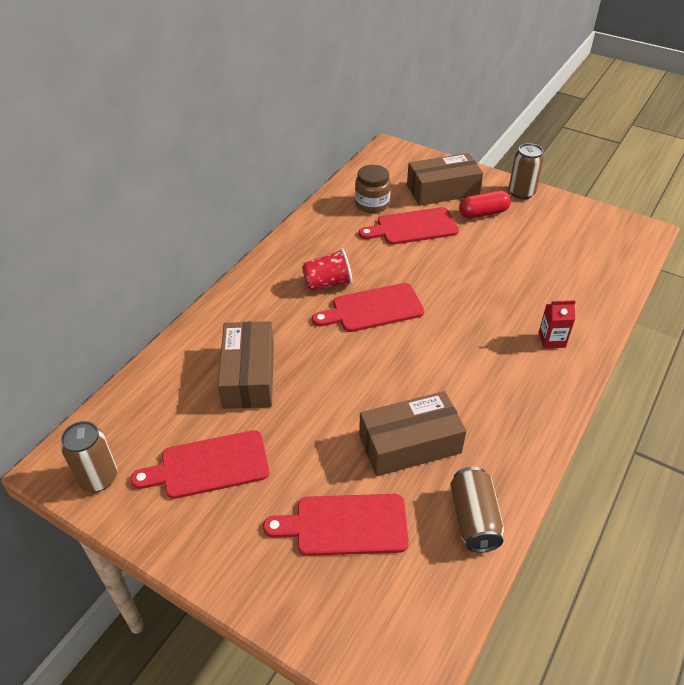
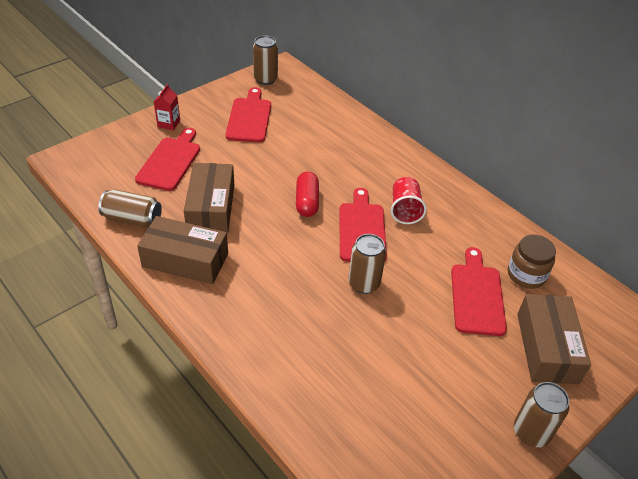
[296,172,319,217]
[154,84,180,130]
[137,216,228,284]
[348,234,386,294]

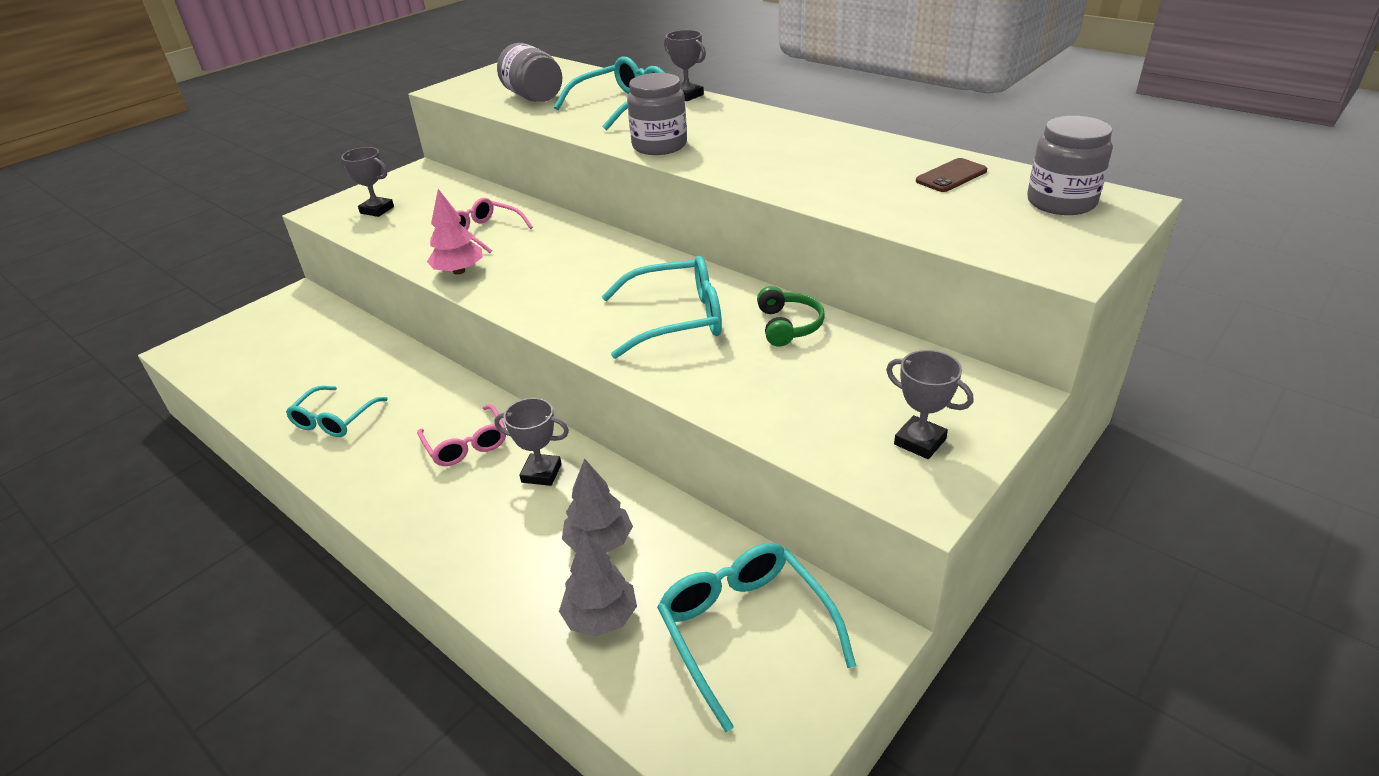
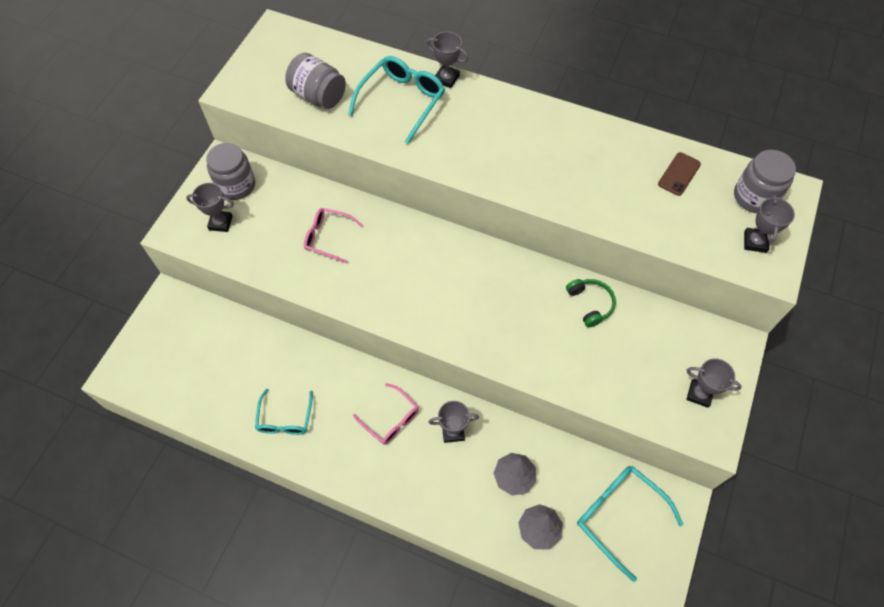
[206,143,255,200]
[427,189,483,275] (first image)
[602,256,722,359] (first image)
[744,195,795,253]

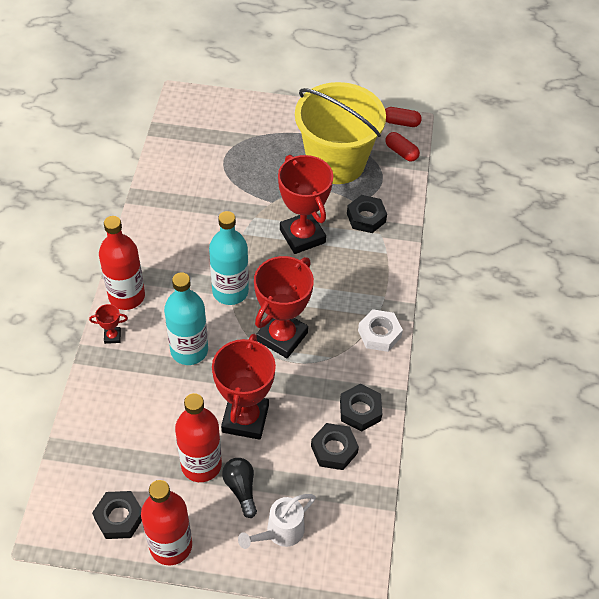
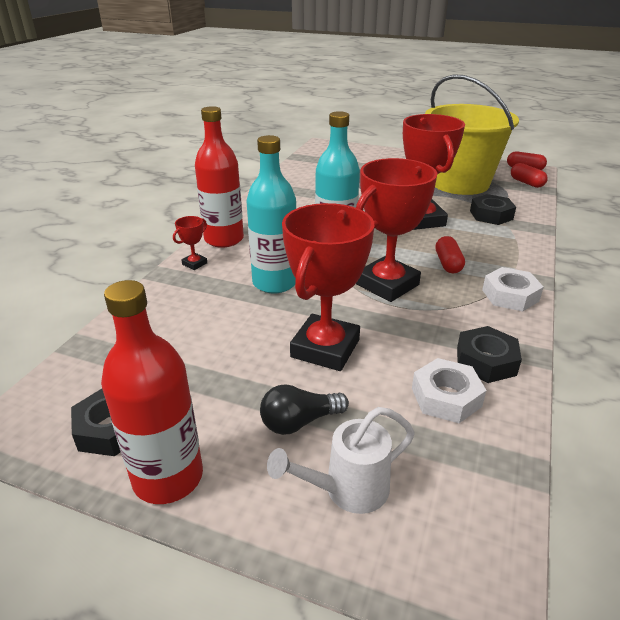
[173,216,207,270]
[175,393,222,482] (first image)
[412,358,486,423]
[260,384,349,435]
[435,236,465,274]

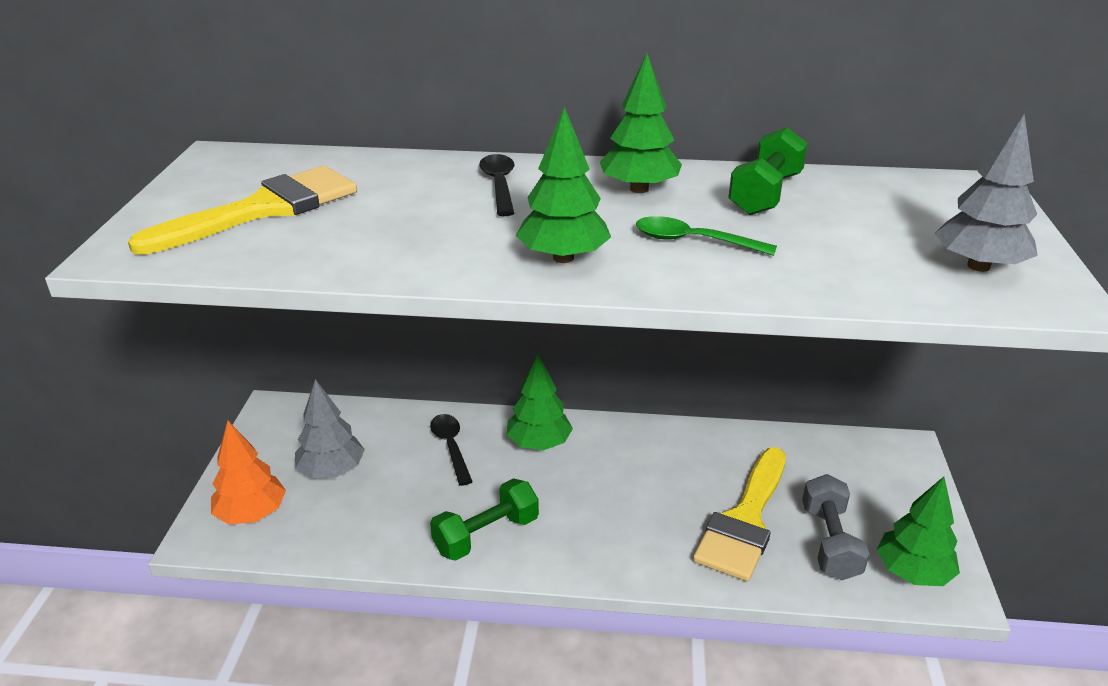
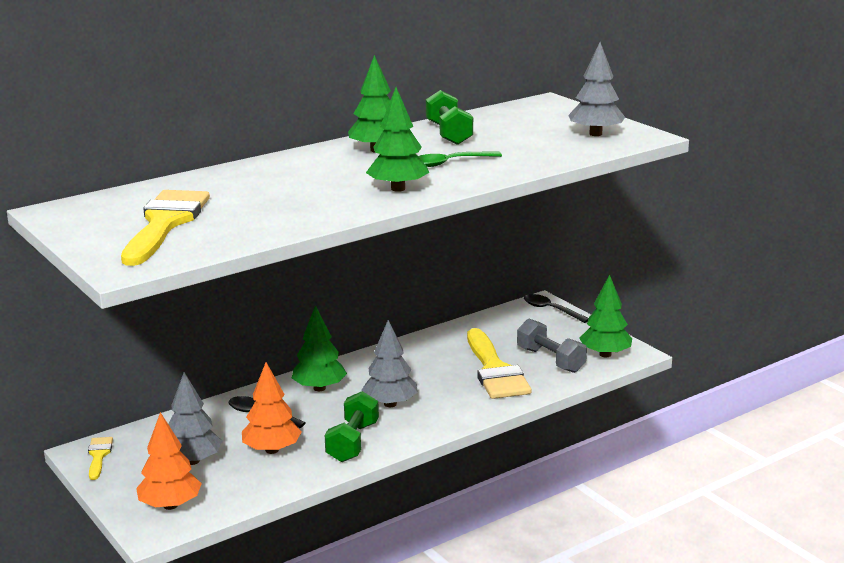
[524,294,588,323]
[361,320,418,407]
[242,362,302,454]
[88,437,113,480]

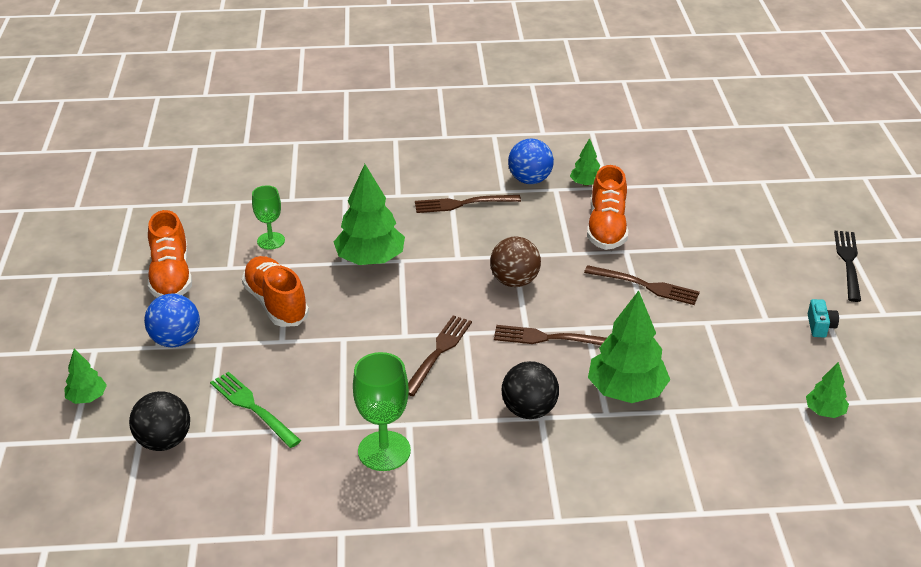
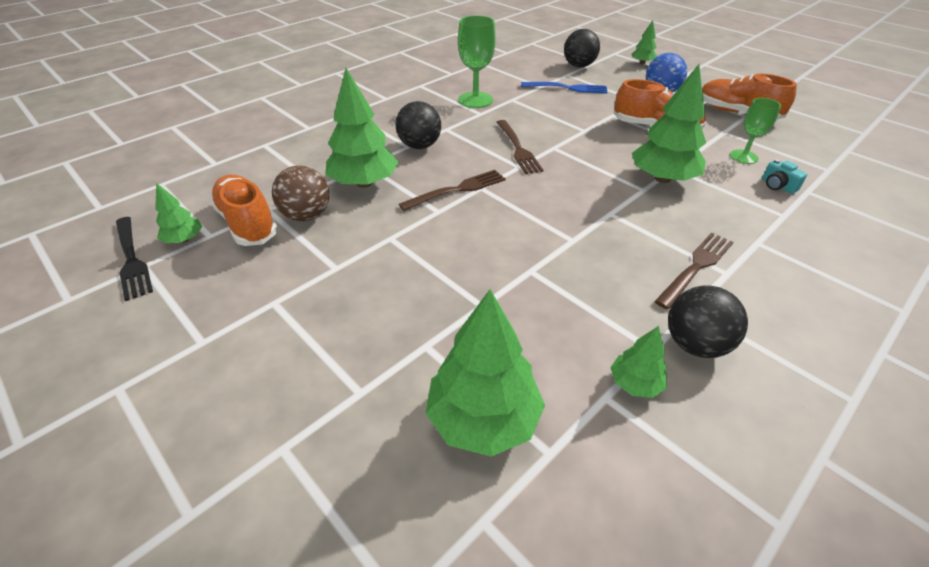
[668,285,748,358]
[210,175,278,246]
[116,217,153,301]
[272,166,329,221]
[584,265,700,305] (first image)
[762,159,807,194]
[521,82,608,94]
[425,289,545,457]

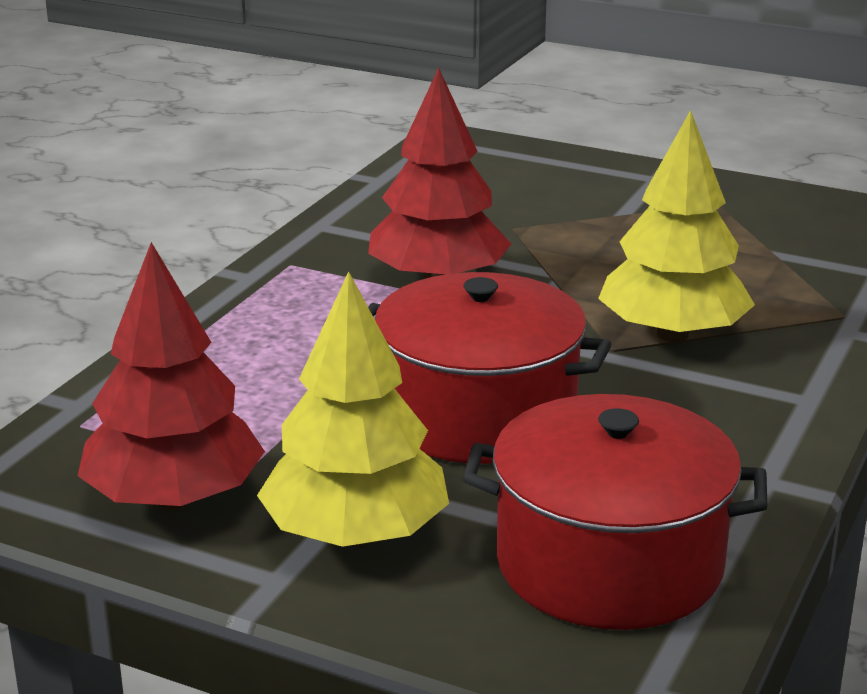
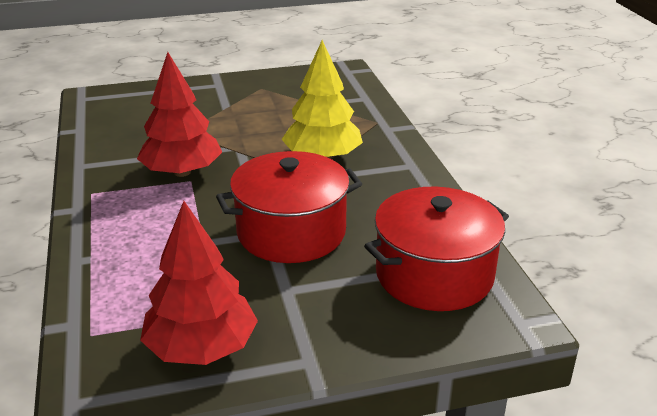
[257,271,449,547] (first image)

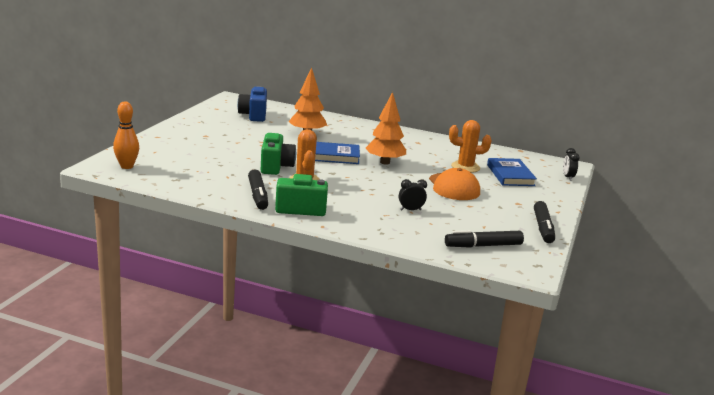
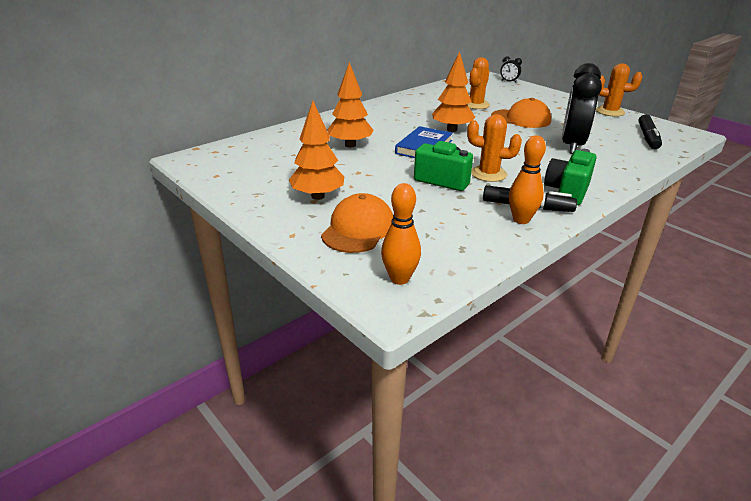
[237,86,267,122] (first image)
[487,158,537,186] (first image)
[562,63,602,154]
[596,63,642,116]
[289,101,344,200]
[509,135,546,224]
[321,193,393,253]

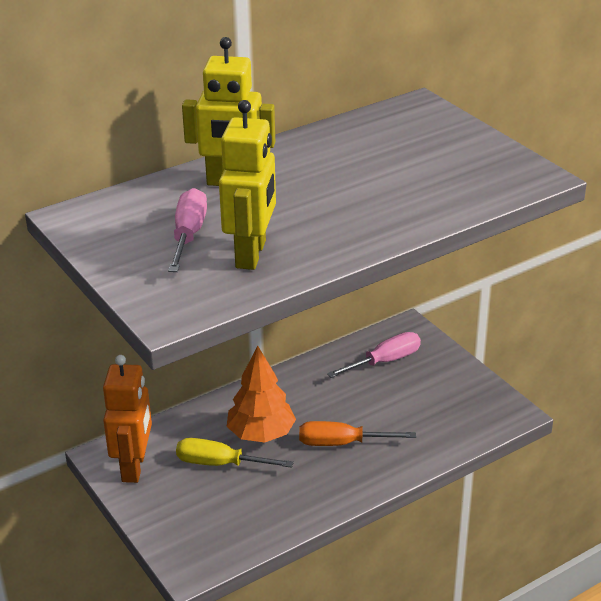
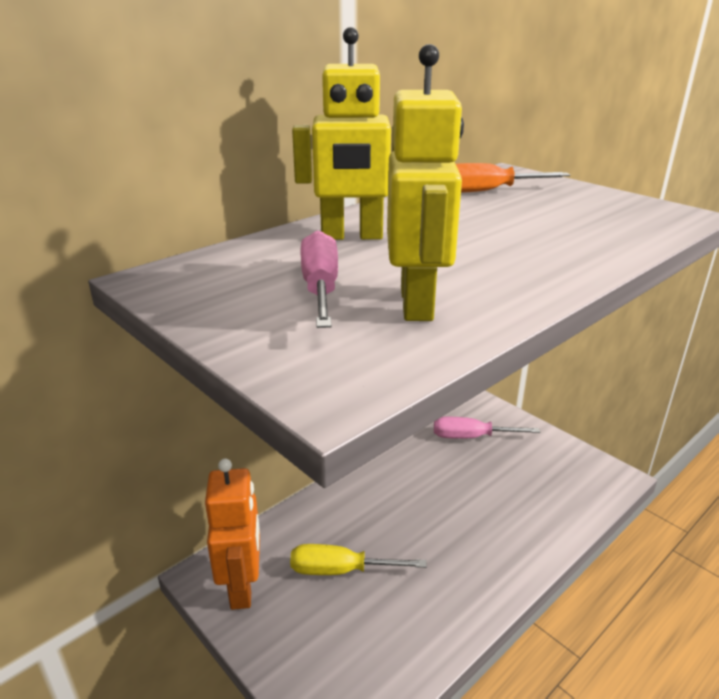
[434,417,540,439]
[227,346,296,443] (first image)
[456,163,570,193]

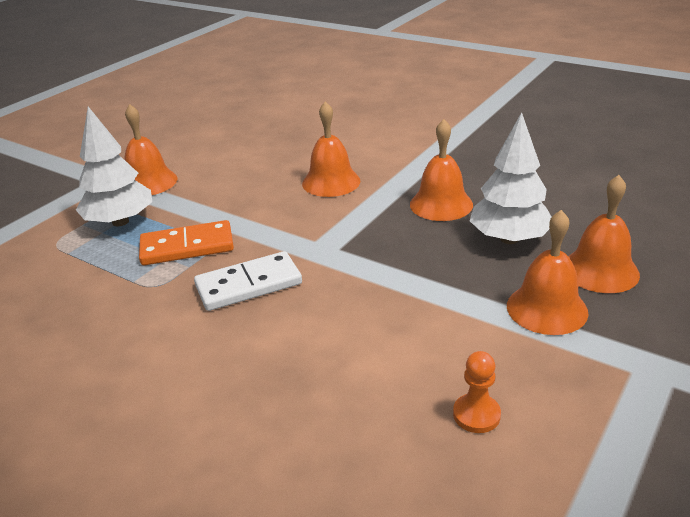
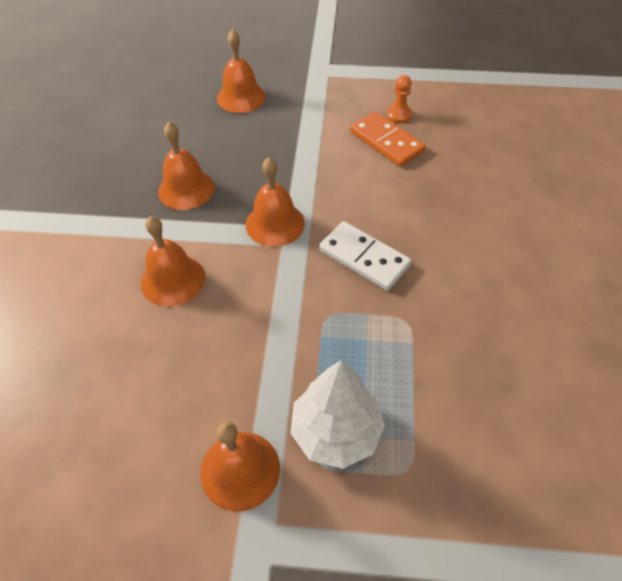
[470,112,551,244] (first image)
[246,157,305,247]
[350,112,426,167]

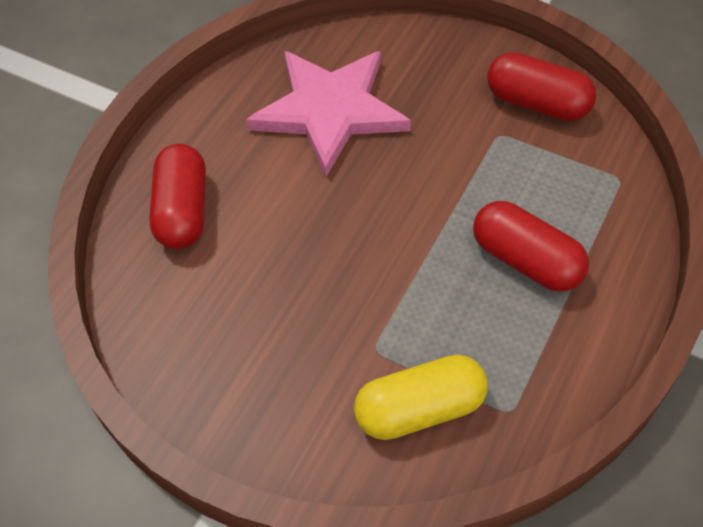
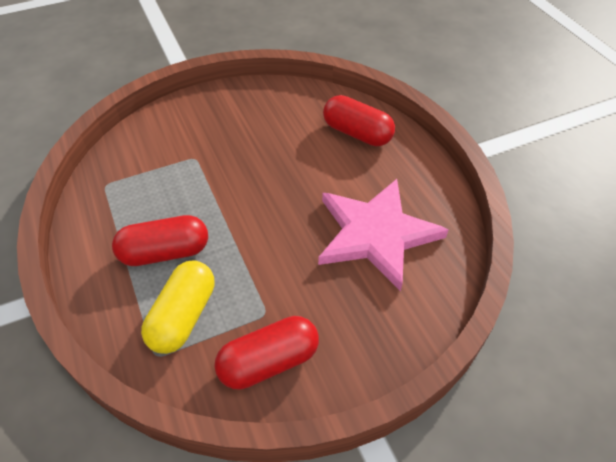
[141,260,214,354]

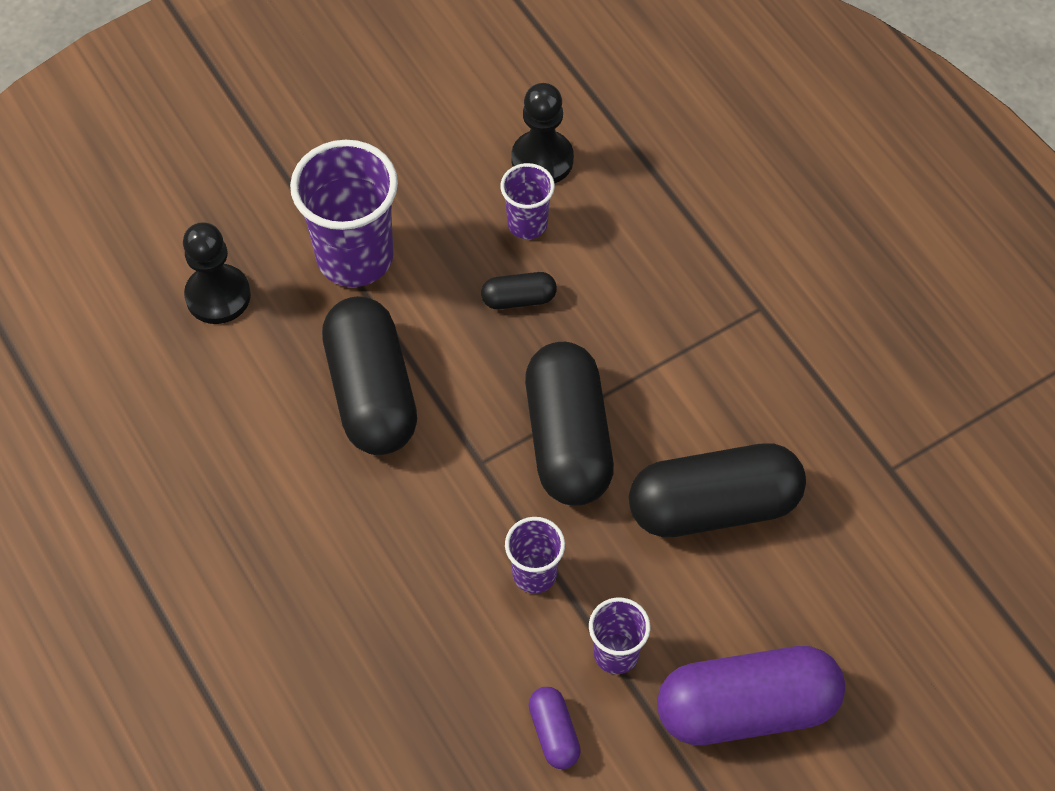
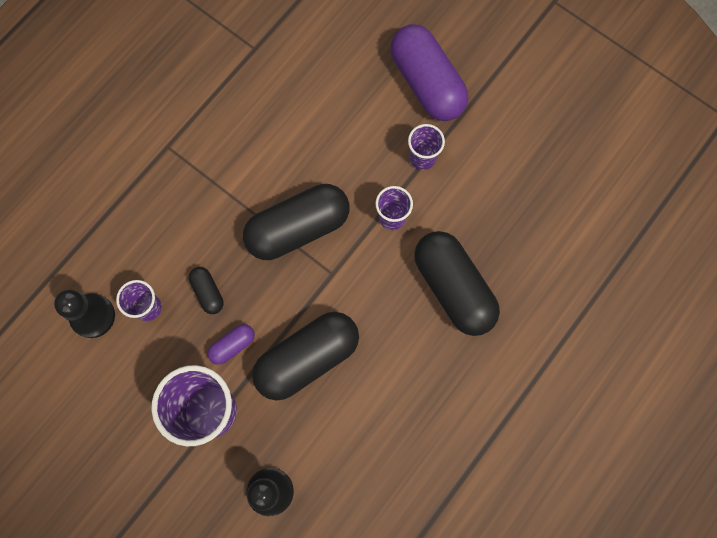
[414,231,500,336]
[207,324,255,365]

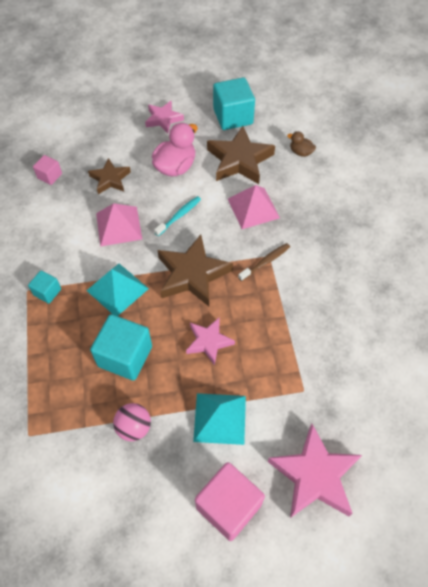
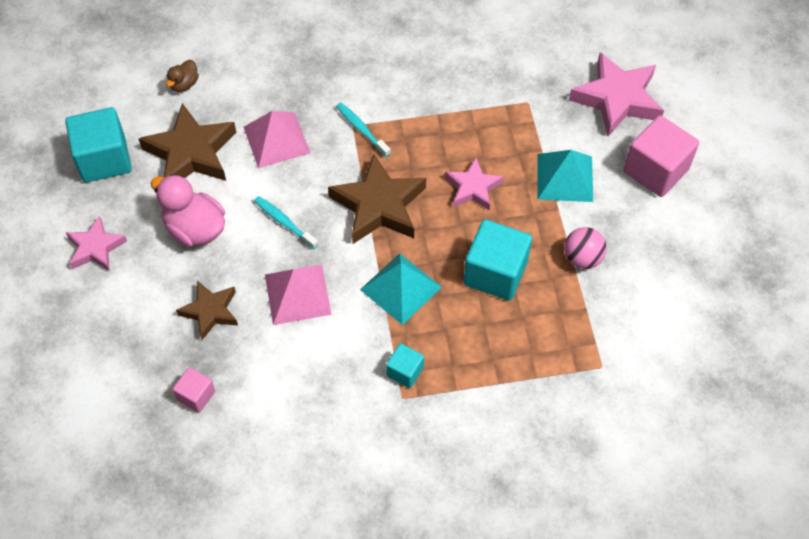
[336,103,391,158]

